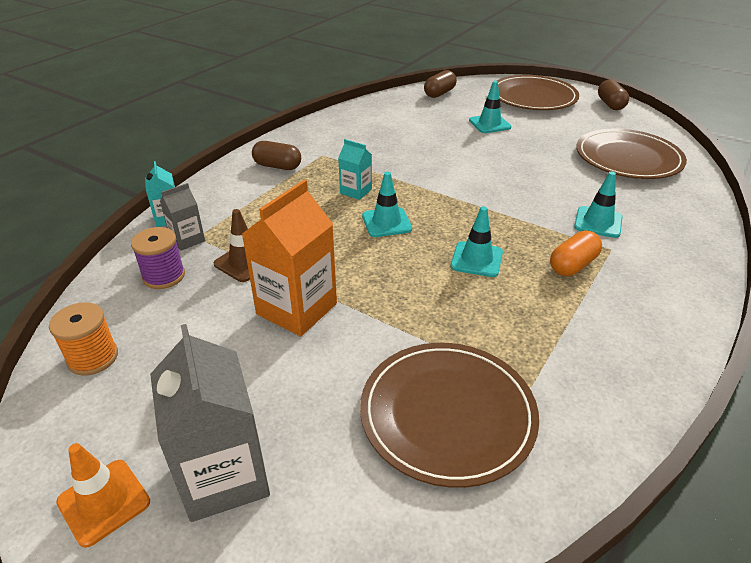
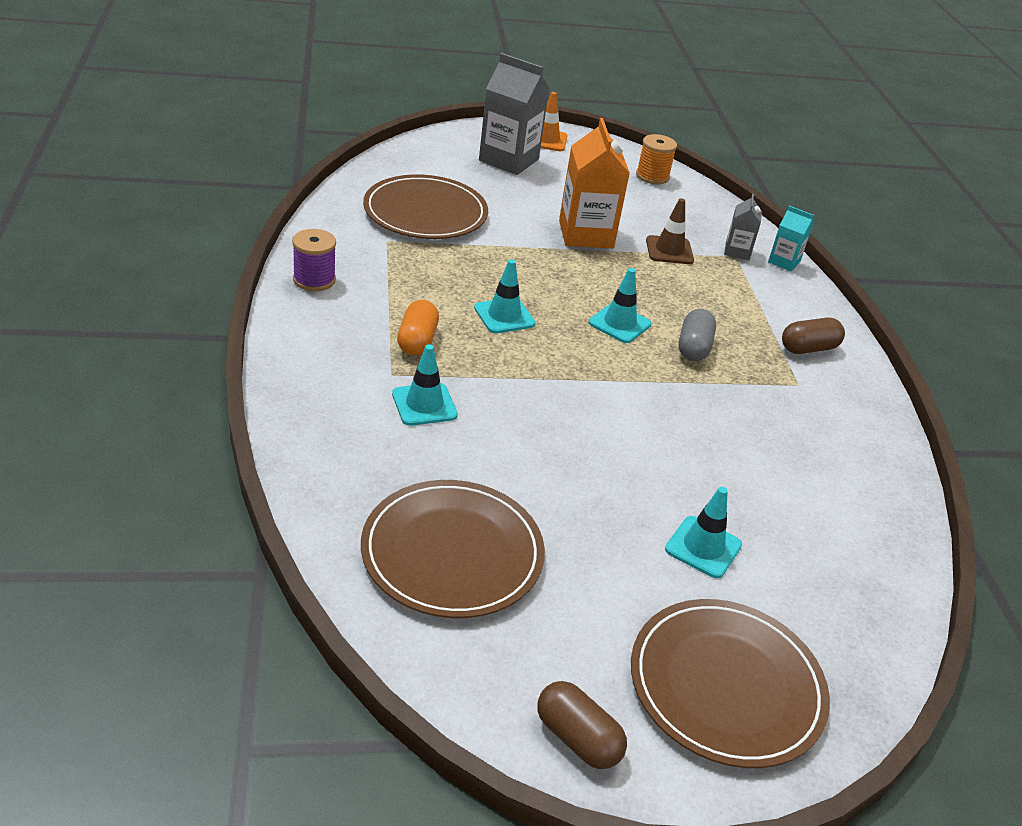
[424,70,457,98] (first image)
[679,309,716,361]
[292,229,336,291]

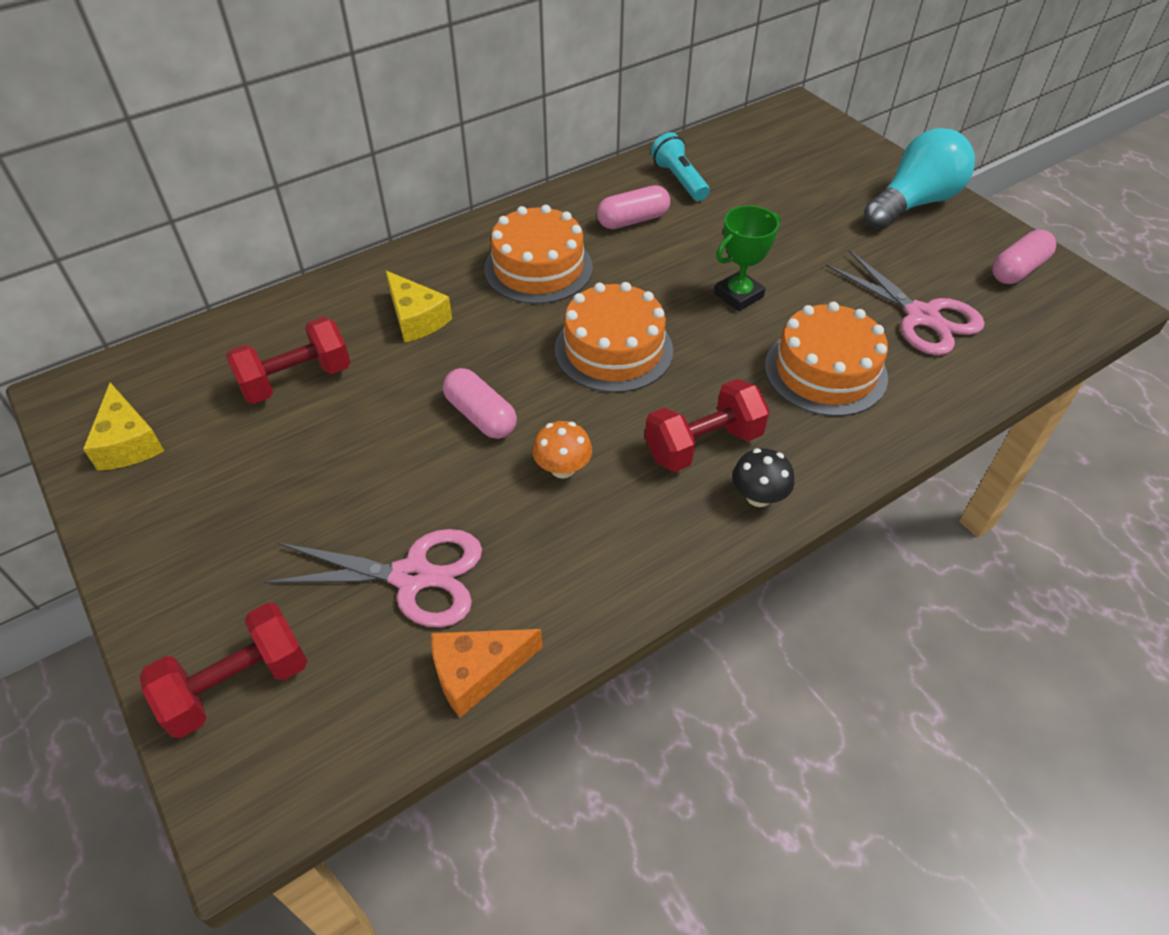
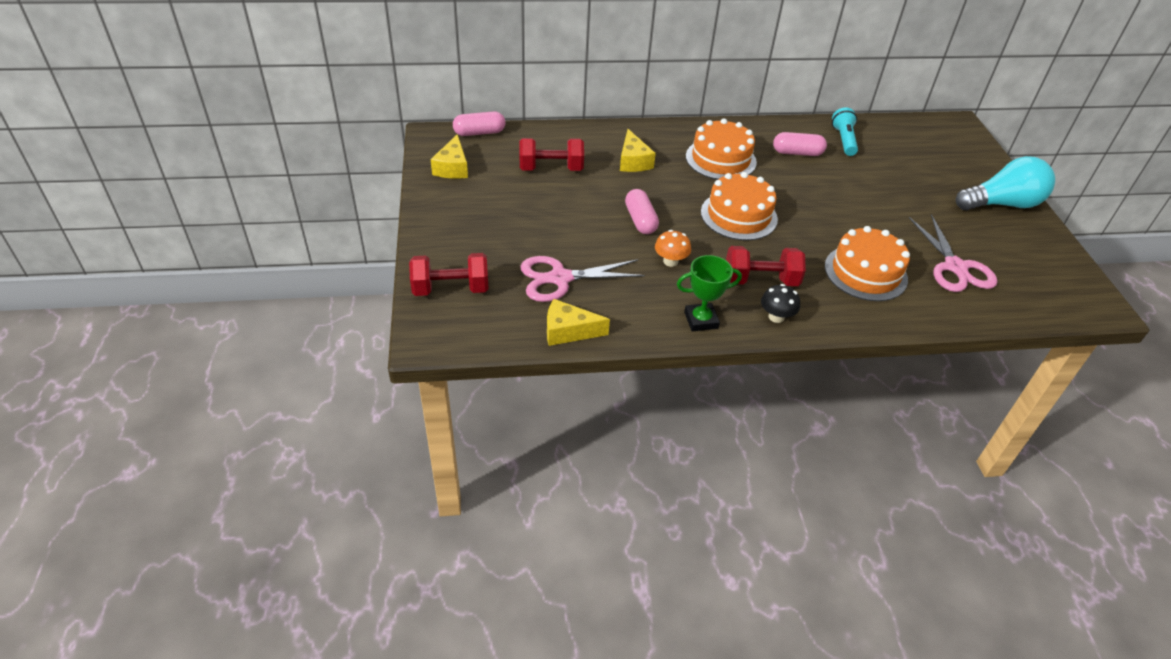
[677,255,742,332]
[453,111,505,136]
[520,256,645,302]
[547,299,610,346]

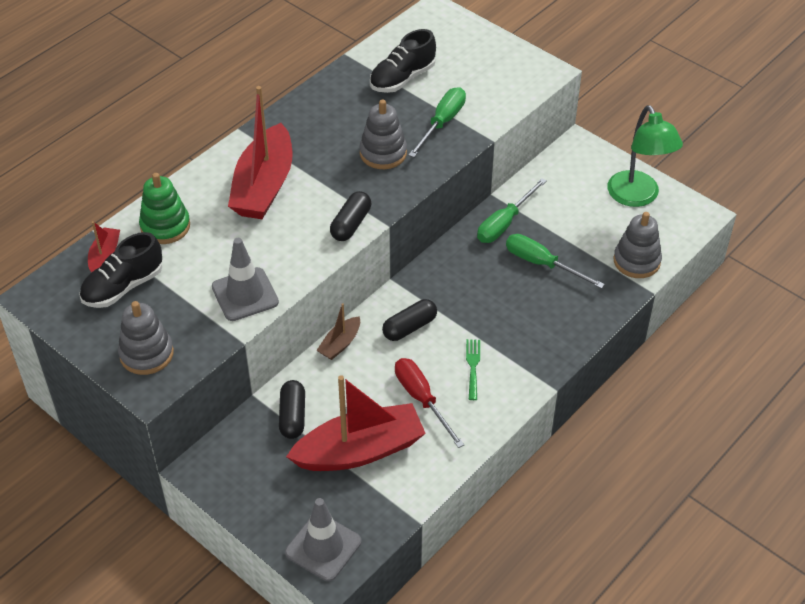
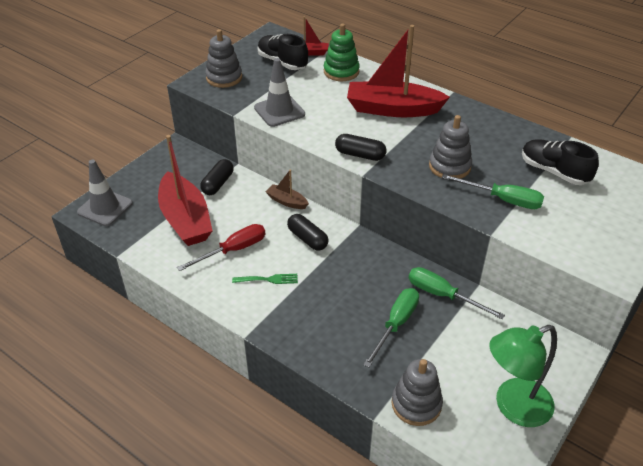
[200,159,234,195]

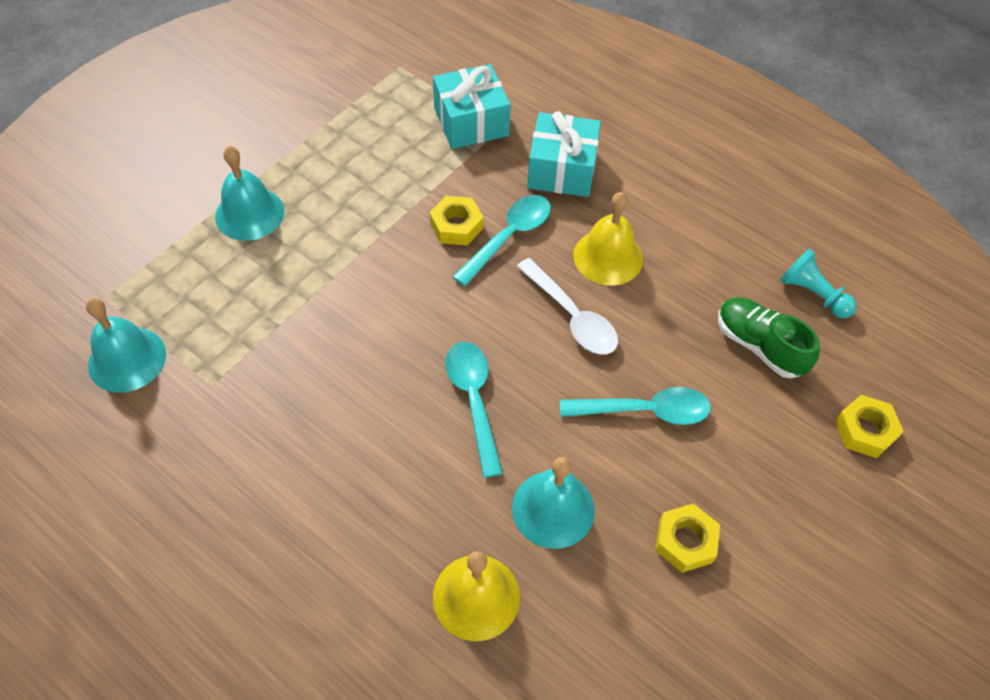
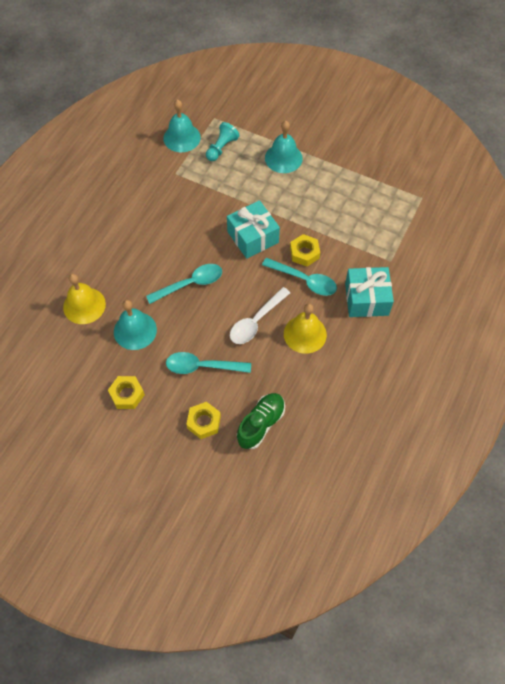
[227,200,280,259]
[206,122,240,161]
[166,352,251,374]
[186,402,221,439]

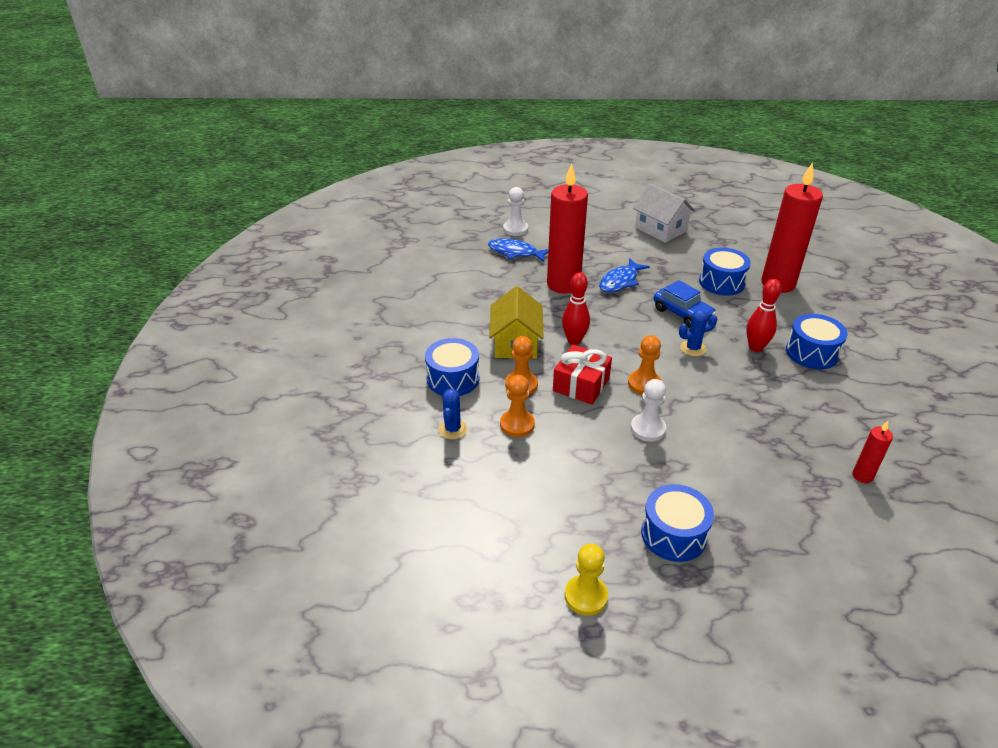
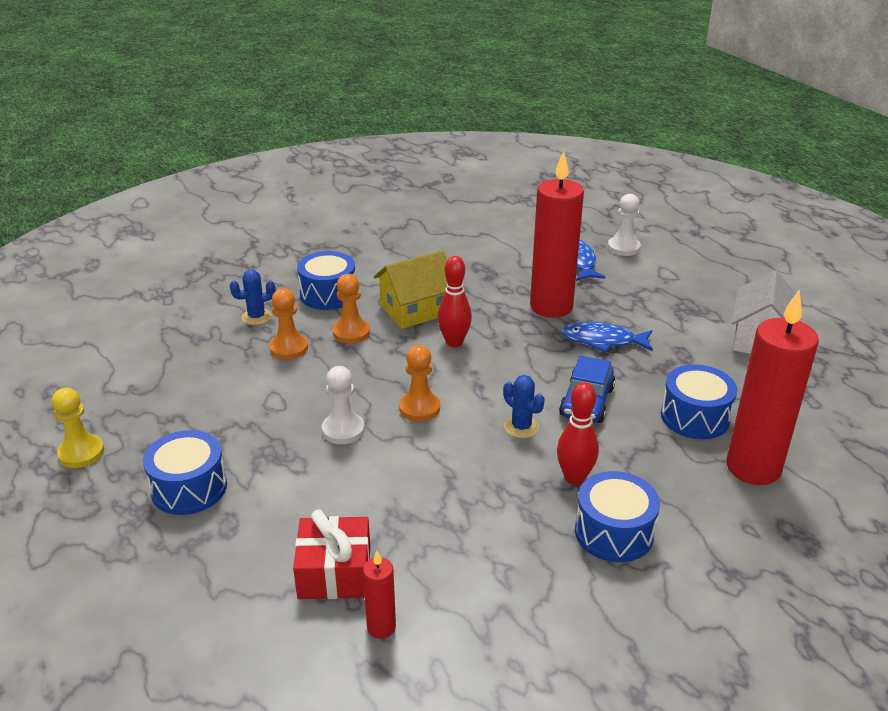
[293,509,370,599]

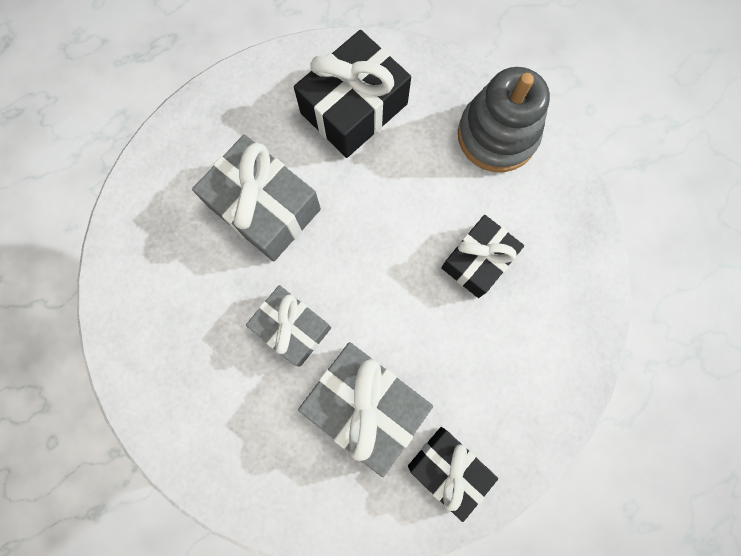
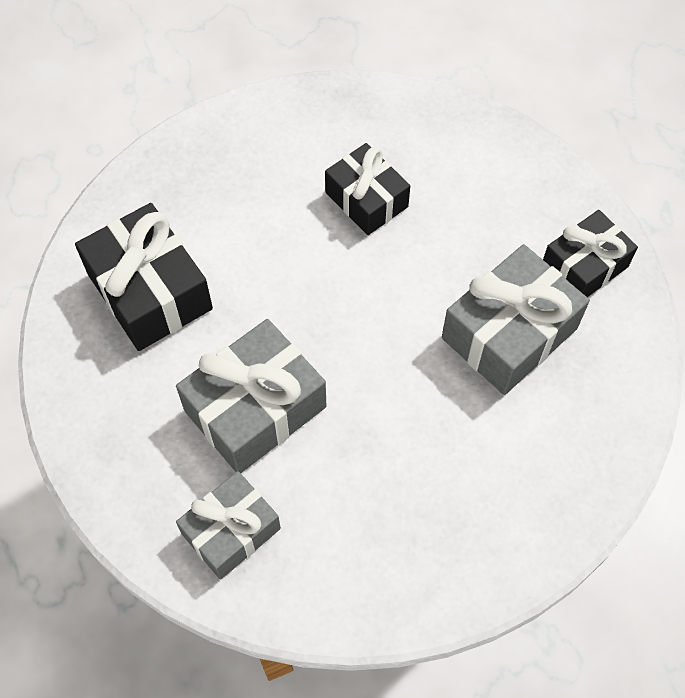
[458,67,550,172] (first image)
[176,471,281,580]

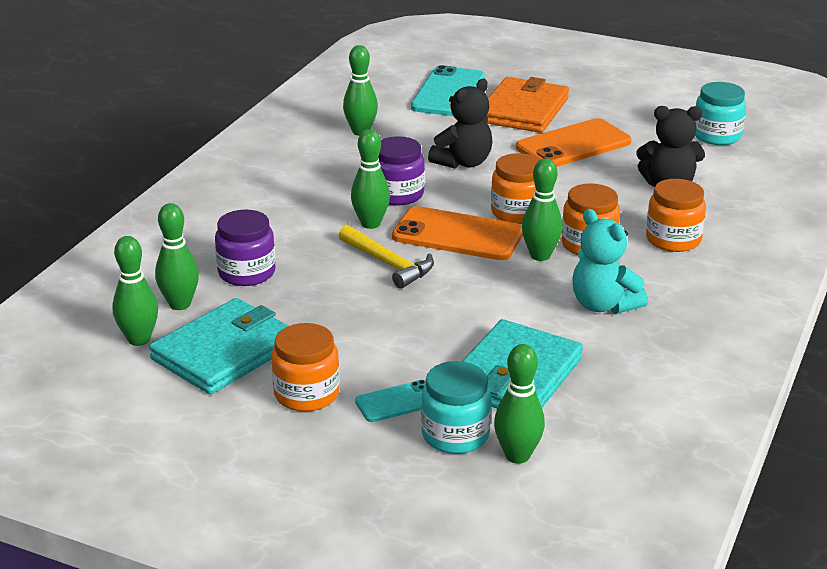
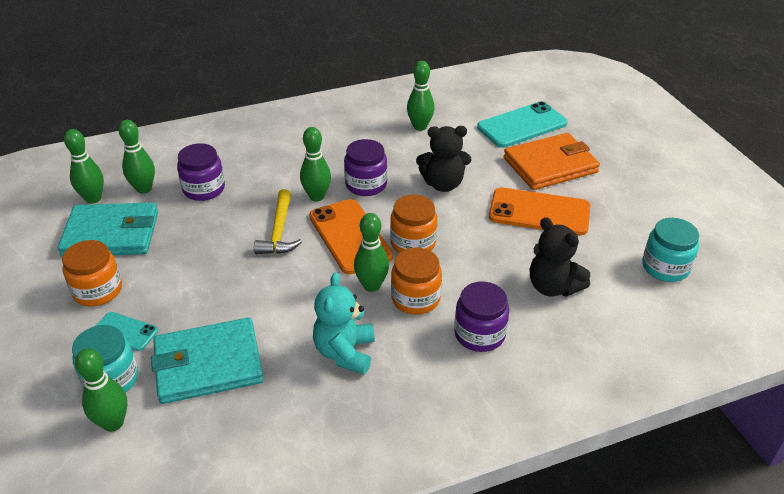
[454,282,509,352]

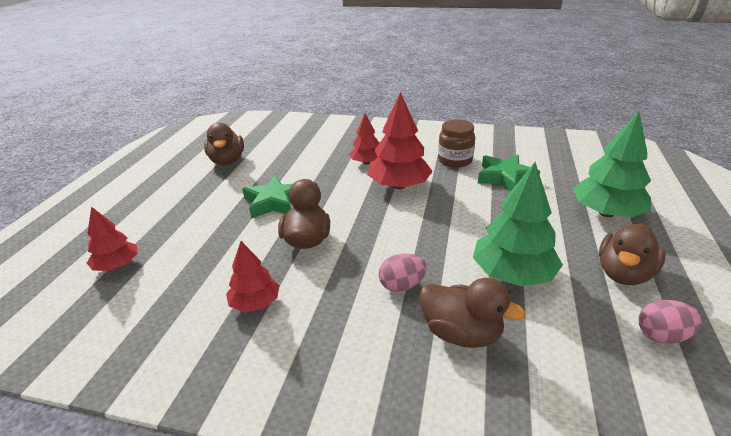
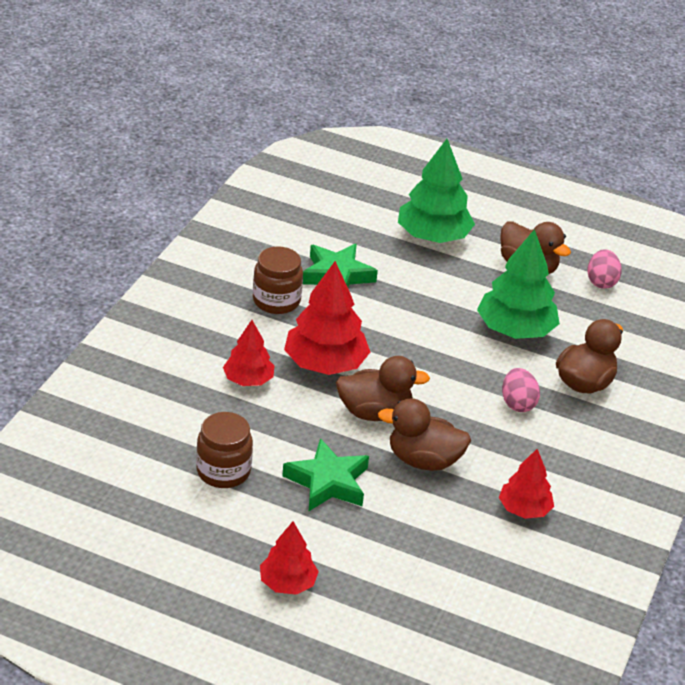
[336,356,430,421]
[260,521,319,595]
[196,412,253,488]

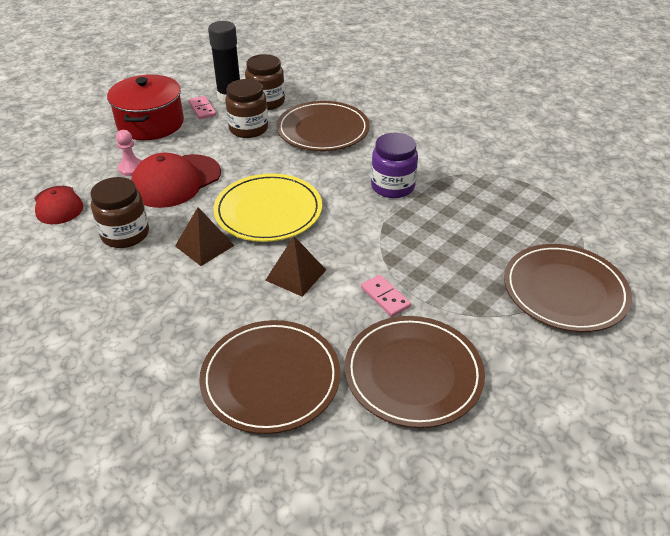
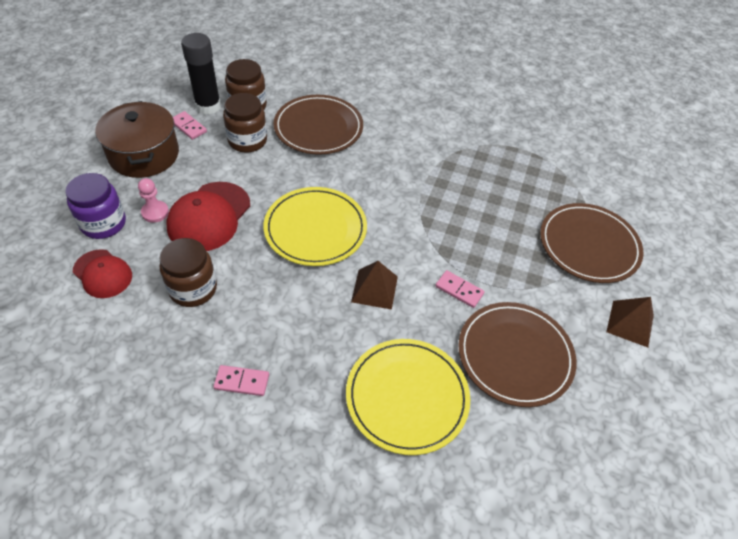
[95,101,179,178]
[65,173,126,239]
[606,297,654,347]
[346,339,470,455]
[213,365,269,396]

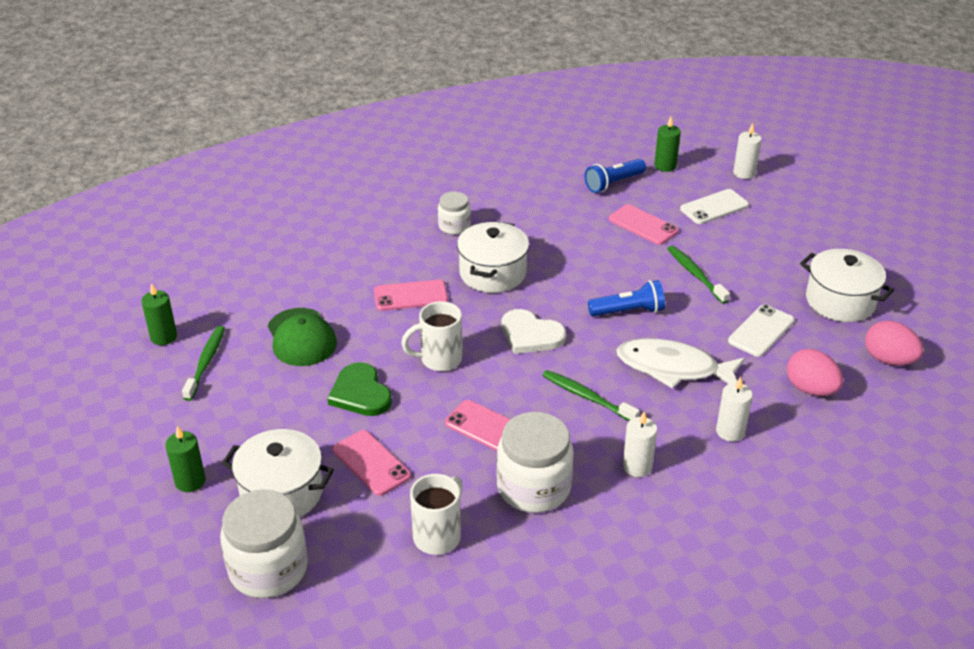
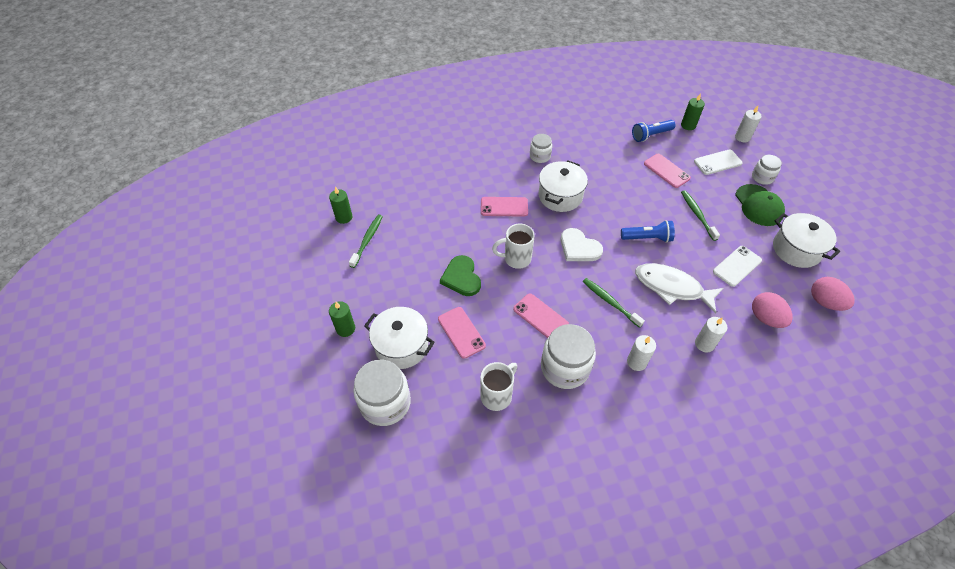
[735,184,785,226]
[752,155,782,185]

